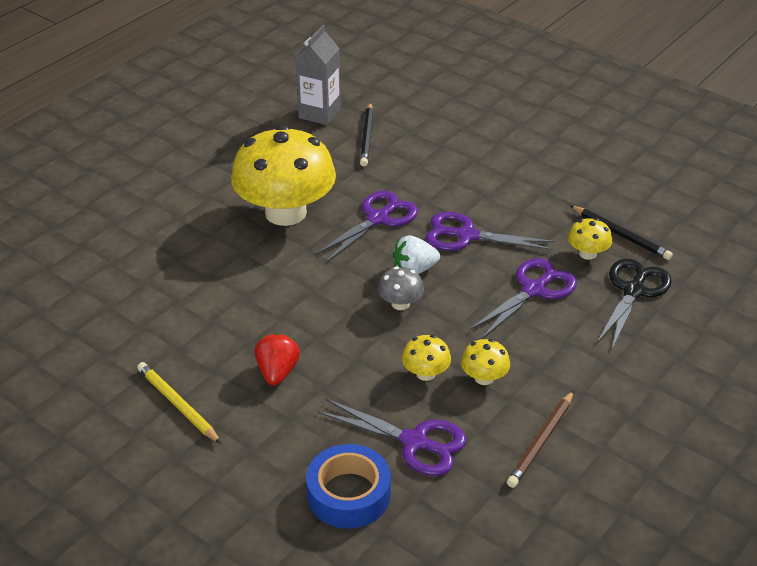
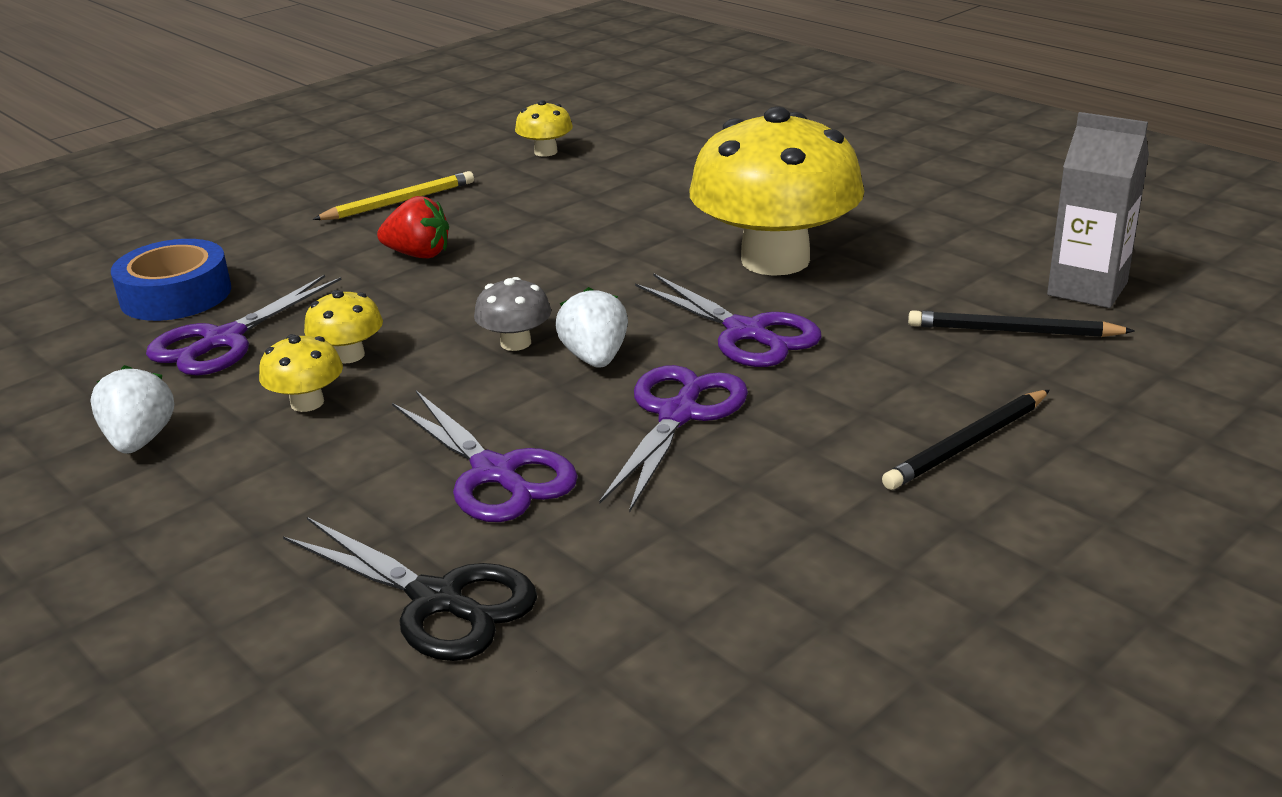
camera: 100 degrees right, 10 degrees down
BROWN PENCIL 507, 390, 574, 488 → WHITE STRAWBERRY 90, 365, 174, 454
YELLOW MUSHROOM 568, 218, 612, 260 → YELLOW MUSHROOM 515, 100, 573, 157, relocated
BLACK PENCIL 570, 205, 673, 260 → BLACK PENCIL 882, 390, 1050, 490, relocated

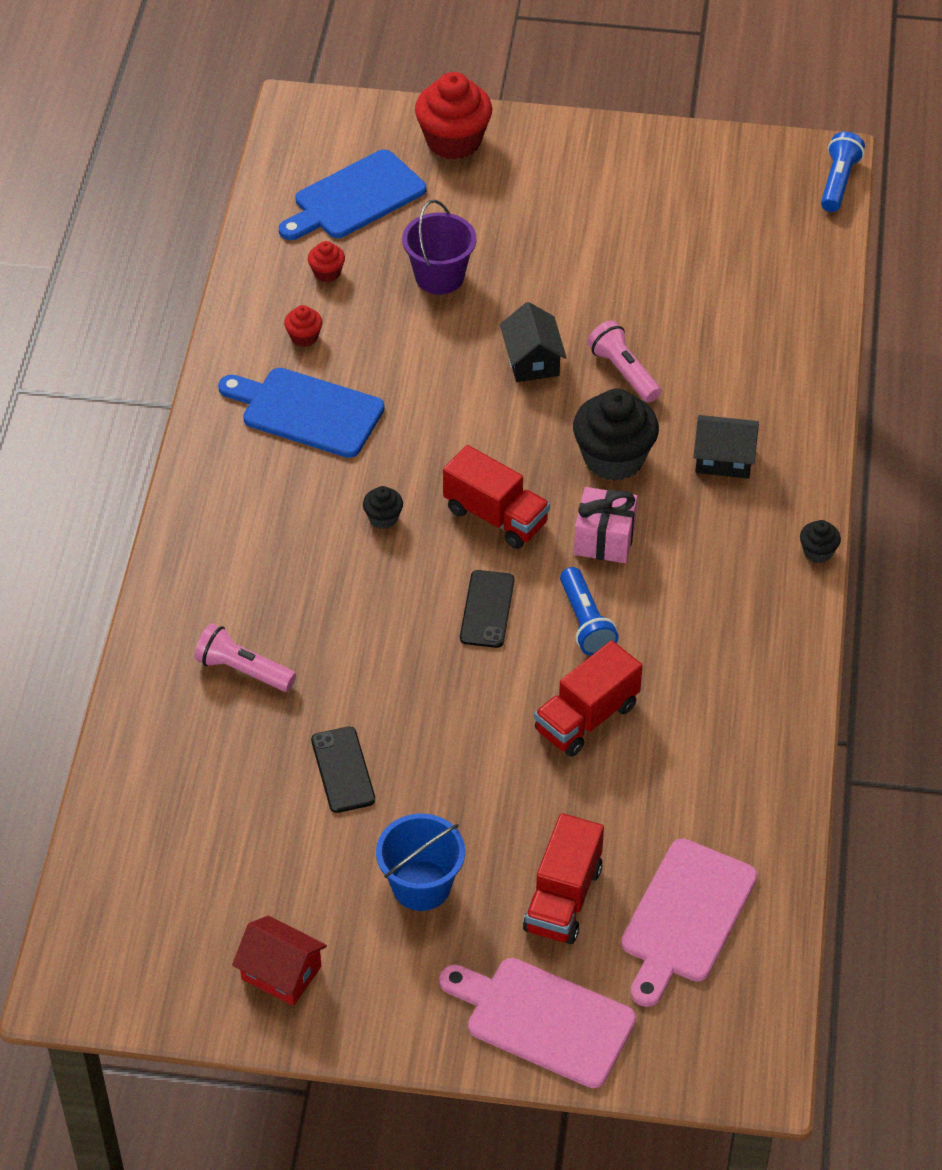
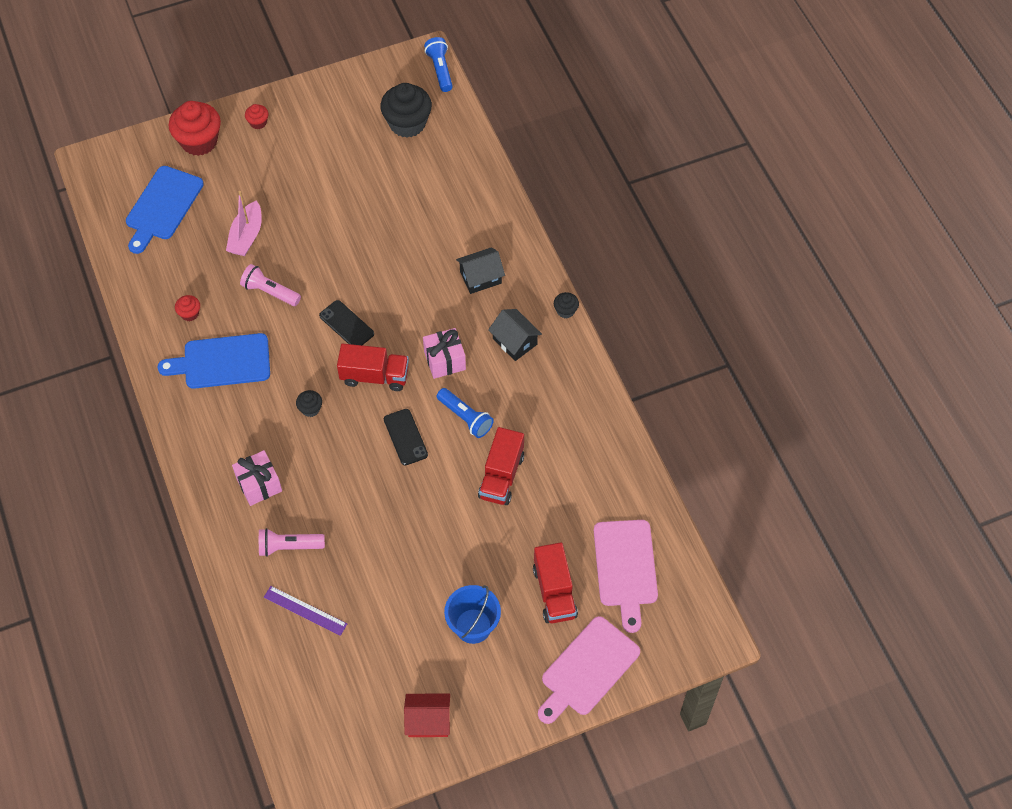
camera: 30 degrees left, 10 degrees up
RED CUPCAKE 308, 241, 345, 282 → RED CUPCAKE 245, 104, 269, 129, relocated
BLACK PHONE 311, 726, 375, 813 → BLACK PHONE 319, 300, 374, 345, relocated
PURPLE BUCKET 402, 200, 476, 295 → PINK BOAT 226, 191, 262, 256
PINK CUTTING BOARD 439, 958, 636, 1088 → PINK CUTTING BOARD 538, 616, 640, 724, 45 degrees counterclockwise
BLACK HOUSE 500, 302, 567, 382 → BLACK HOUSE 488, 309, 542, 361, relocated
BLACK CUPCAKE 573, 389, 659, 481 → BLACK CUPCAKE 380, 83, 432, 138, relocated
PINK FLASHLIGHT 587, 320, 661, 402 → PINK FLASHLIGHT 240, 264, 301, 306, relocated
- → PINK GIFT 232, 450, 282, 506
- → PURPLE RULER 264, 586, 347, 636

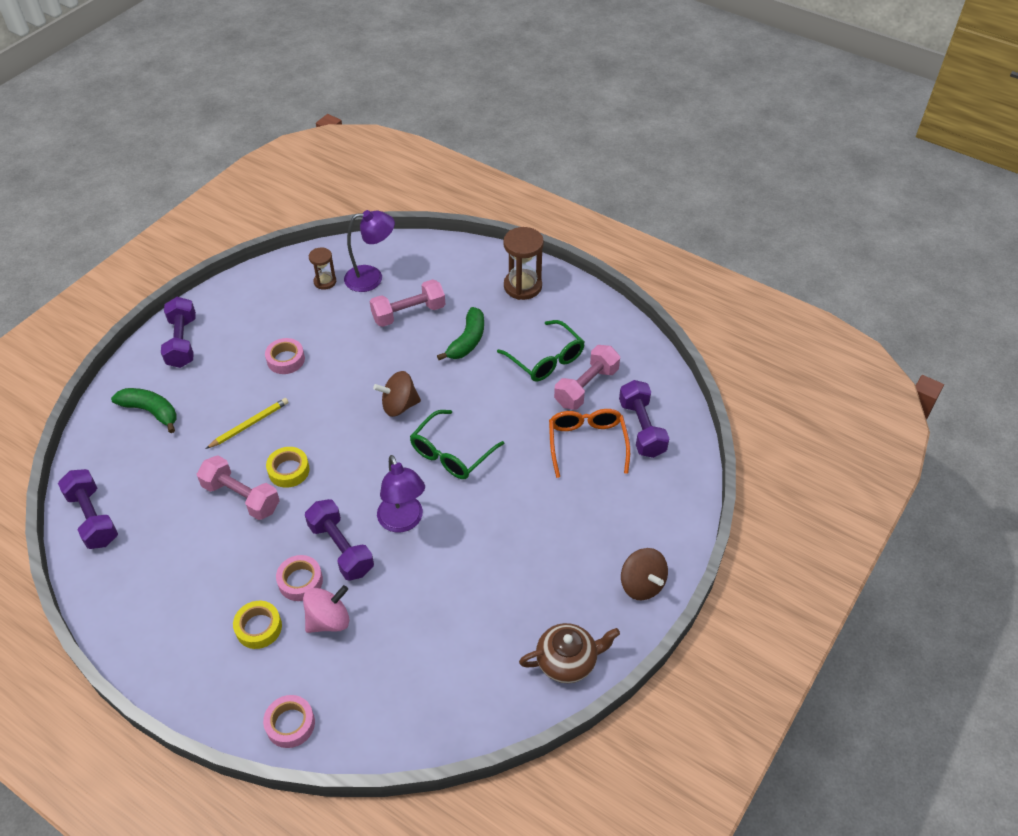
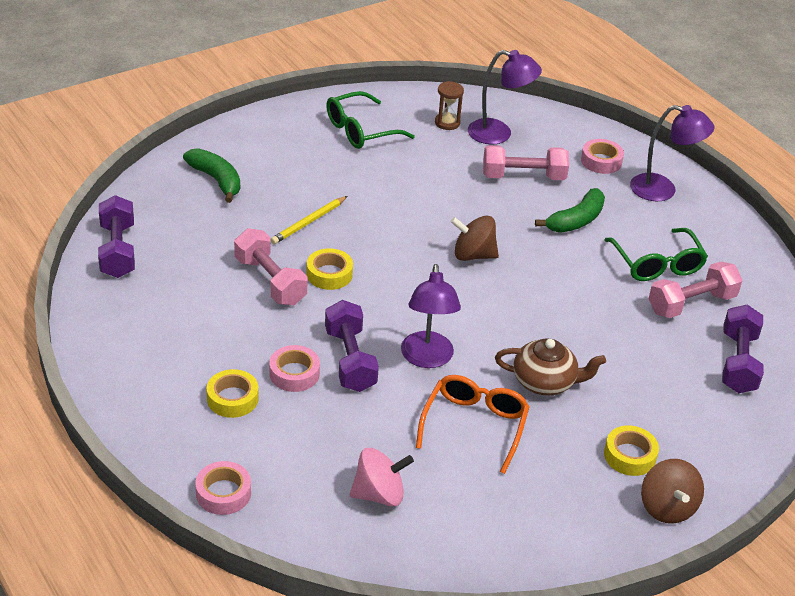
camera: 20 degrees right, 10 degrees down
PURPLE DUMBBELL 161, 297, 196, 368 → -
YELLOW PENCIL 206, 398, 289, 449 → YELLOW PENCIL 270, 196, 347, 244, 150 degrees clockwise
PINK TAPE 265, 338, 305, 374 → PINK TAPE 581, 139, 624, 174, relocated
PINK SPINNING TOP 303, 585, 349, 633 → PINK SPINNING TOP 350, 448, 414, 506, relocated
GREEN GLASSES 410, 410, 504, 479 → GREEN GLASSES 326, 91, 415, 149, relocated
BROWN HOURGLASS 503, 227, 544, 300 → PURPLE LAMP 630, 105, 715, 201
BROWN TEAPOT 519, 623, 620, 683 → BROWN TEAPOT 495, 338, 606, 396, relocated
ORANGE GLASSES 549, 409, 630, 478 → ORANGE GLASSES 416, 375, 530, 474, relocated
- → YELLOW TAPE 604, 426, 659, 476

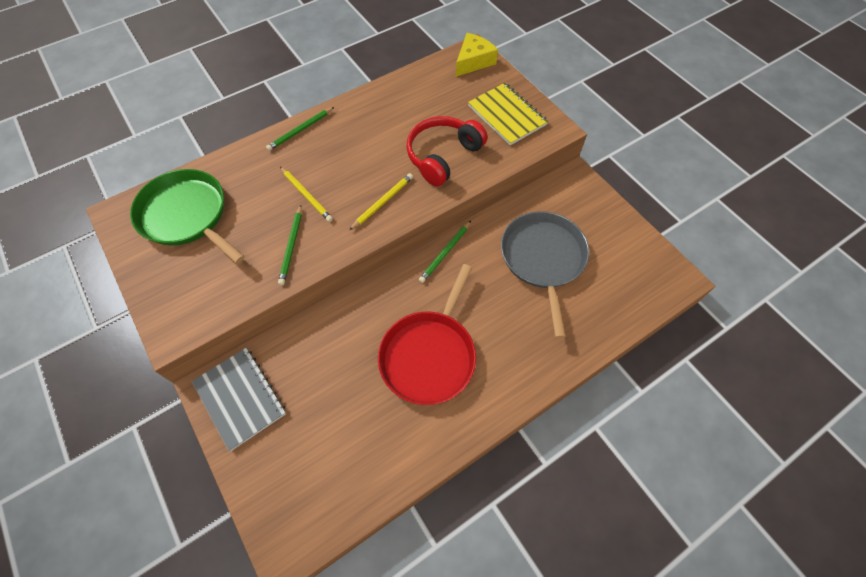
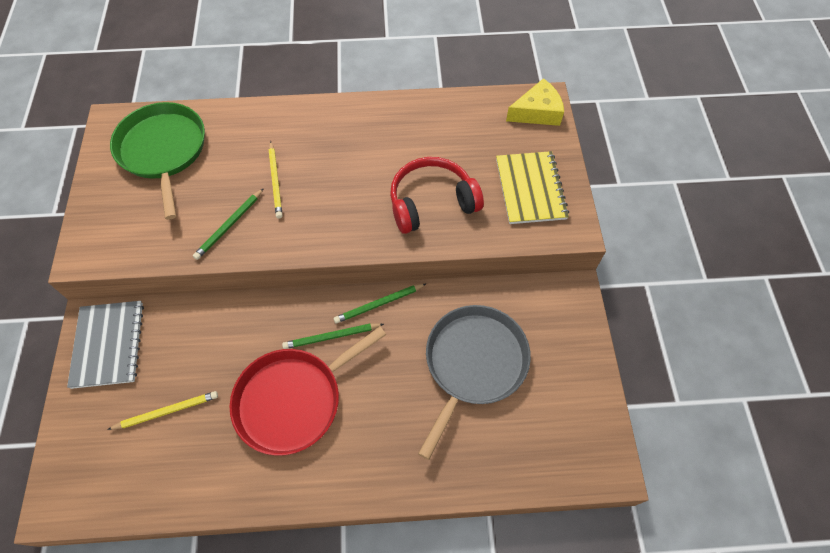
camera: 30 degrees right, 0 degrees up
GREEN PENCIL 266, 107, 334, 151 → GREEN PENCIL 282, 323, 384, 349, relocated
YELLOW PENCIL 349, 173, 413, 230 → YELLOW PENCIL 107, 391, 218, 430, relocated

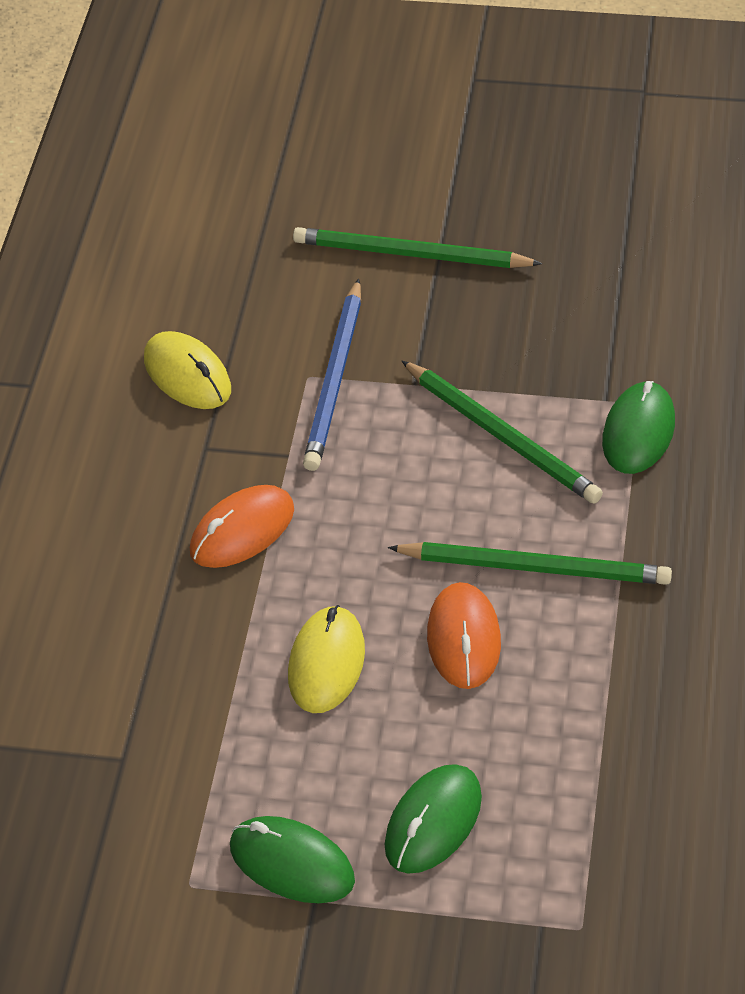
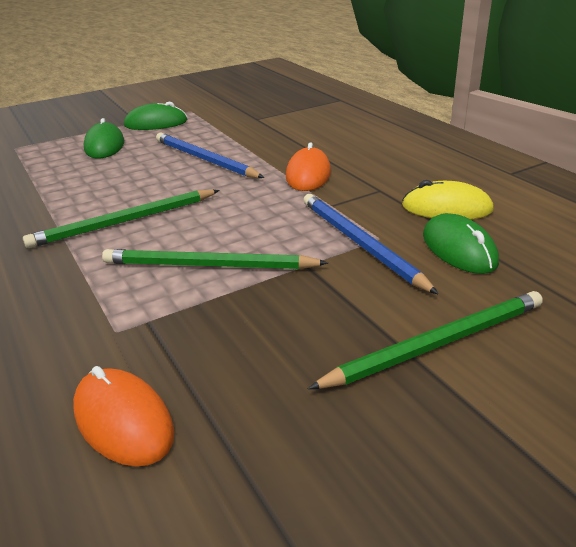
camera: 140 degrees right, 15 degrees down
YELLOW MOUSE 288, 605, 365, 713 → BLUE PENCIL 156, 133, 264, 178
ORANGE MOUSE 427, 582, 501, 689 → ORANGE MOUSE 73, 366, 174, 467, relocated
GREEN MOUSE 602, 381, 675, 474 → GREEN MOUSE 423, 213, 499, 274, relocated

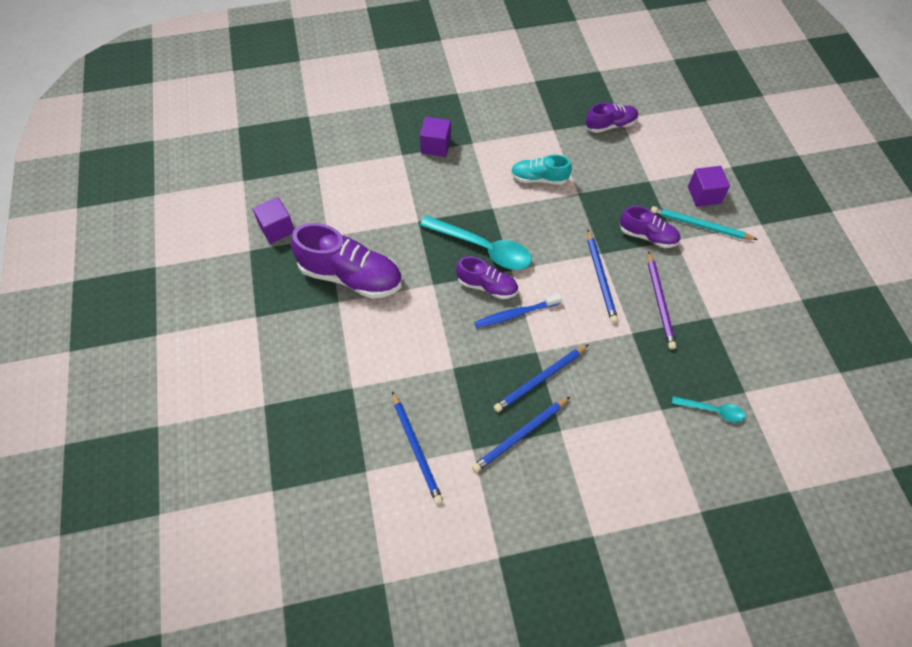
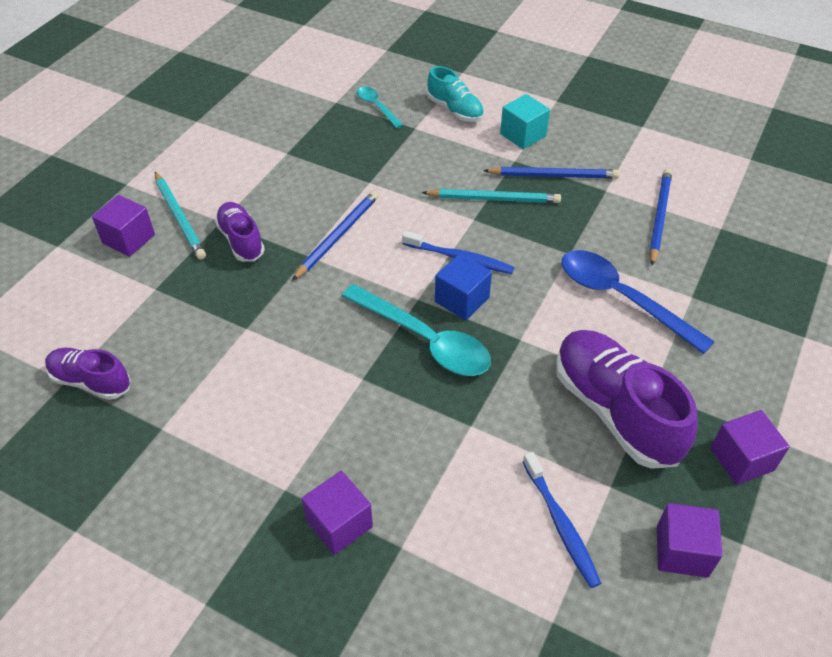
camera: 140 degrees left, 10 degrees down
TURQUOISE SPOON 420, 215, 532, 270 → TURQUOISE SPOON 342, 284, 491, 376, 150 degrees clockwise
PURPLE SHOE 456, 256, 518, 299 → BLUE CUBE 435, 253, 492, 320
BLUE PENCIL 494, 344, 589, 412 → TURQUOISE PENCIL 421, 189, 561, 203
TURQUOISE SHOE 511, 155, 572, 185 → TURQUOISE SHOE 427, 66, 484, 122, relocated
PURPLE PENCIL 648, 251, 677, 349 → -
- → TURQUOISE CUBE 500, 94, 550, 149
- → BLUE TOOTHBRUSH 523, 452, 601, 588
- → BLUE SPOON 562, 250, 715, 354
- → PURPLE CUBE 711, 410, 790, 485

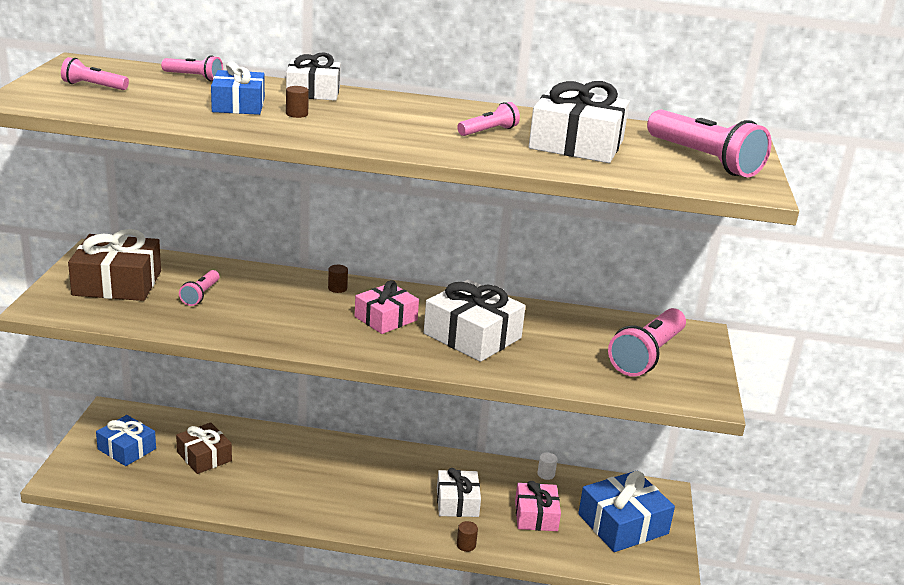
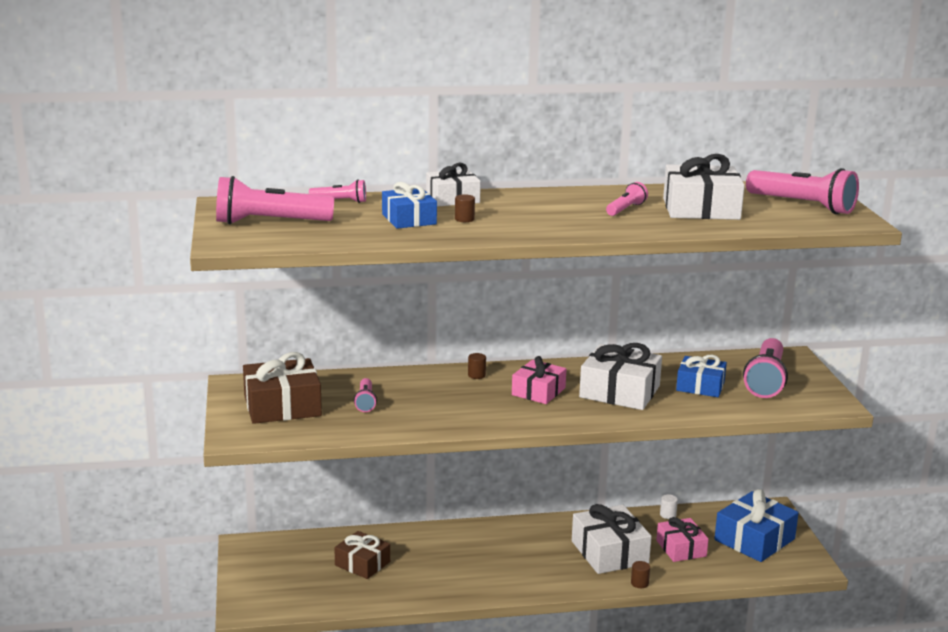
camera: 15 degrees left, 5 degrees down
PINK FLASHLIGHT 61, 57, 129, 90 → PINK FLASHLIGHT 216, 176, 334, 224, x1.95
BLUE GIFT 96, 415, 156, 466 → BLUE GIFT 676, 355, 727, 397, relocated
WHITE GIFT 437, 468, 481, 517 → WHITE GIFT 572, 504, 652, 574, x1.54

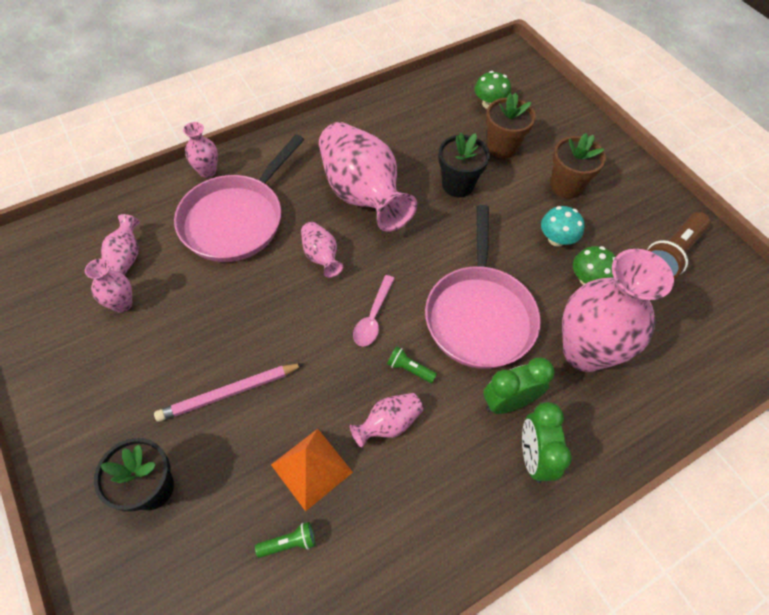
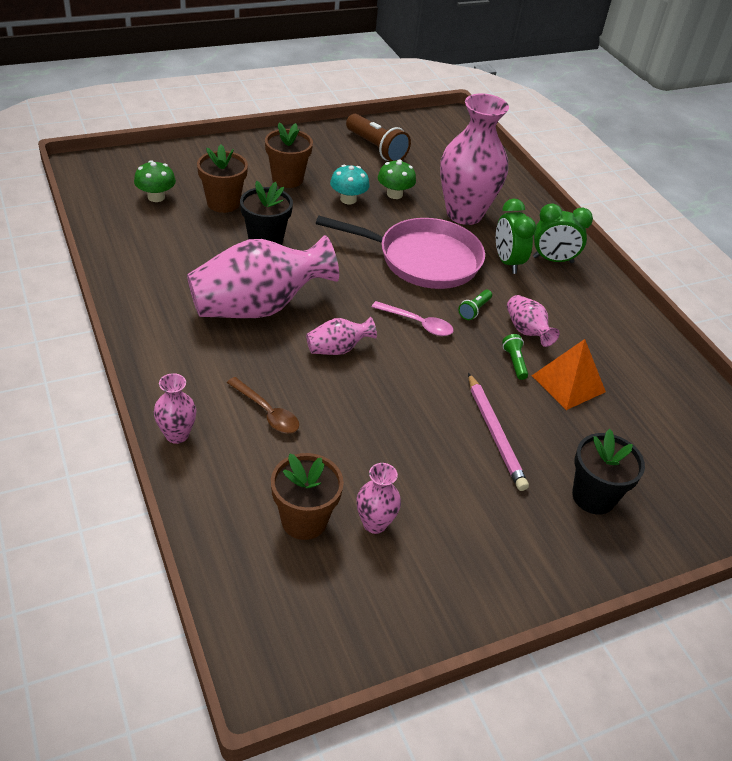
camera: 85 degrees left, 15 degrees down
PINK VASE 101, 214, 140, 275 → BROWN FLOWER POT 271, 453, 344, 540
PINK PAN 174, 134, 304, 262 → BROWN SPOON 227, 377, 299, 433
GREEN FLASHLIGHT 255, 522, 315, 558 → GREEN FLASHLIGHT 502, 334, 528, 380, relocated

